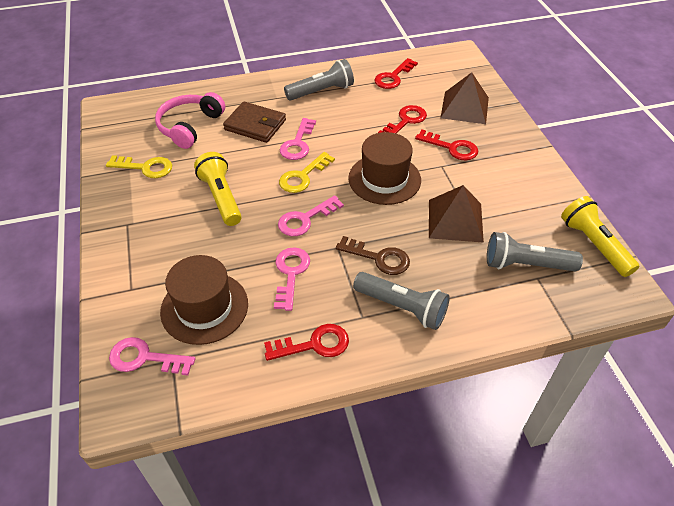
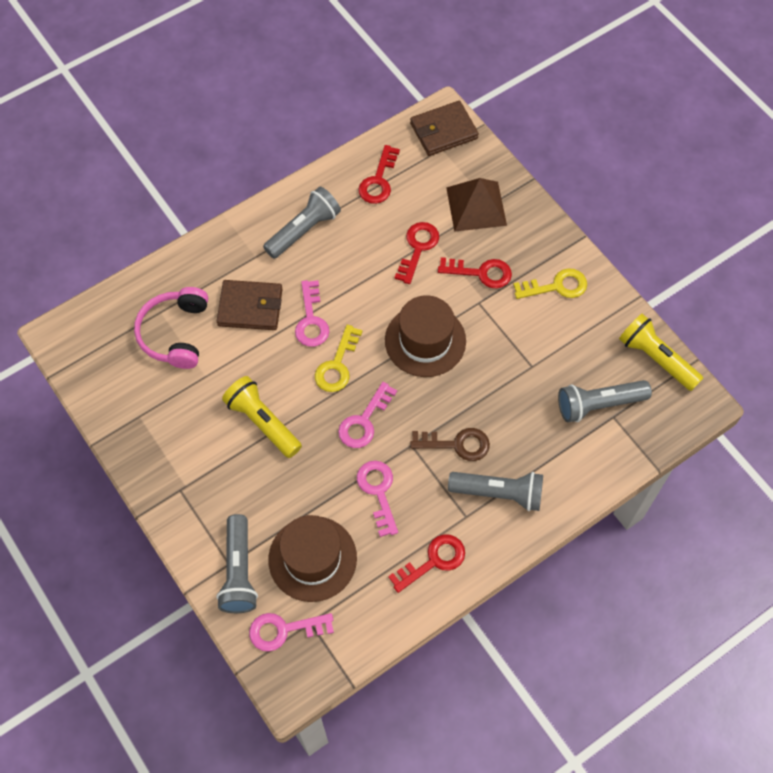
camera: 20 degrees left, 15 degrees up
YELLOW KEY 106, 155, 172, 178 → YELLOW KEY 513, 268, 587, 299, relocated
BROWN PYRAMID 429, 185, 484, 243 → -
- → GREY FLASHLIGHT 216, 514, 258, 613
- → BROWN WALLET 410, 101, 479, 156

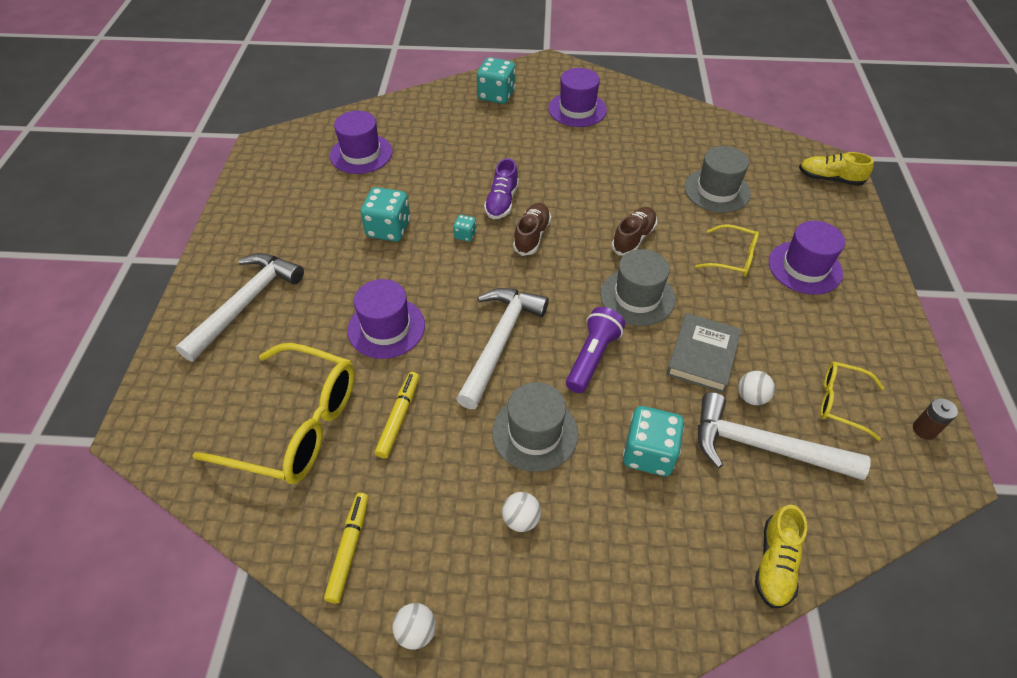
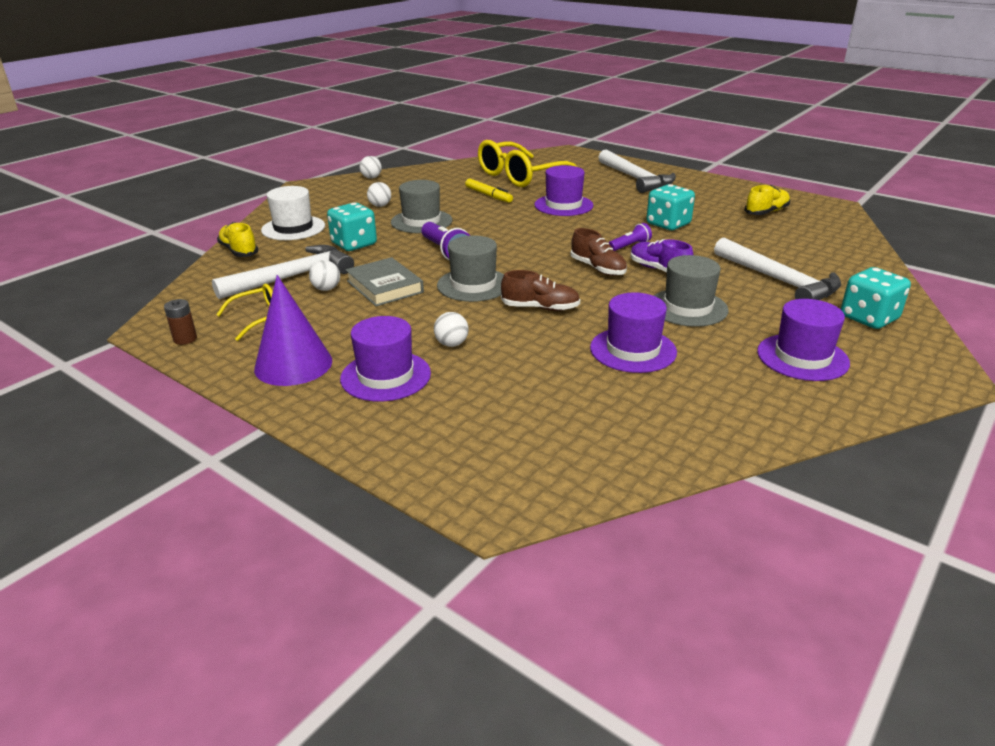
camera: 125 degrees right, 20 degrees down
YELLOW MARKER 324, 493, 369, 603 → -
PURPLE HAT 330, 111, 393, 174 → PURPLE HAT 590, 292, 677, 373, relocated
TURQUOISE DICE 453, 215, 476, 242 → PURPLE FLASHLIGHT 609, 223, 652, 251
WHITE HAMMER 456, 288, 549, 409 → WHITE HAMMER 714, 238, 841, 300, relocated
BROWN SHOE 611, 207, 657, 256 → BROWN SHOE 501, 270, 580, 311, 60 degrees counterclockwise
GREY HAT 684, 146, 751, 213 → GREY HAT 654, 255, 729, 327, relocated
YELLOW GLASSES 695, 224, 759, 277 → WHITE BALL 434, 312, 469, 347
YELLOW SHOE 799, 152, 874, 186 → YELLOW SHOE 744, 185, 791, 215, relocated
- → PURPLE CONE 254, 275, 332, 386
- → WHITE HAT 261, 186, 325, 240

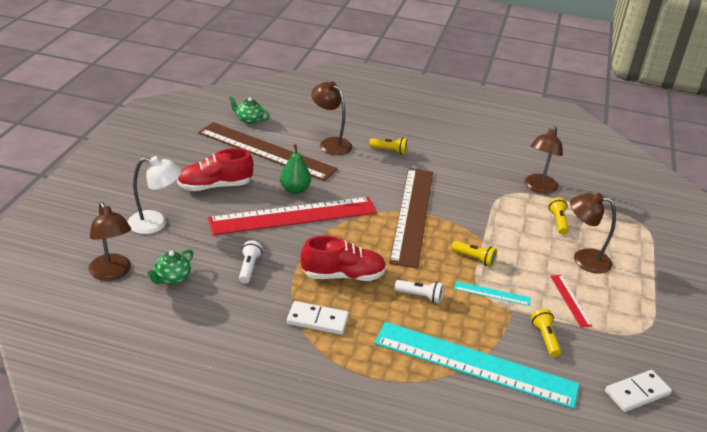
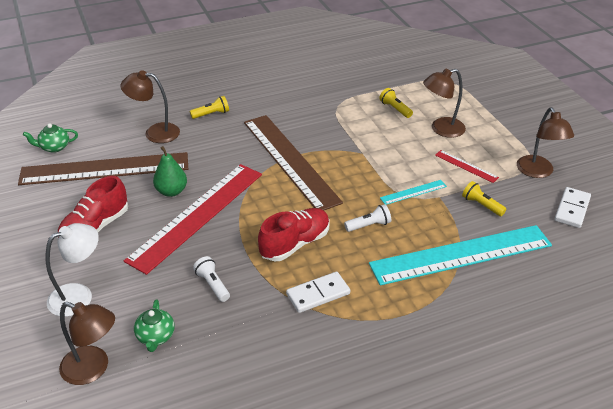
camera: 35 degrees left, 5 degrees up
YELLOW FLASHLIGHT 451, 241, 497, 267 → -
BROWN LAMP 525, 126, 563, 194 → BROWN LAMP 517, 107, 574, 178, relocated

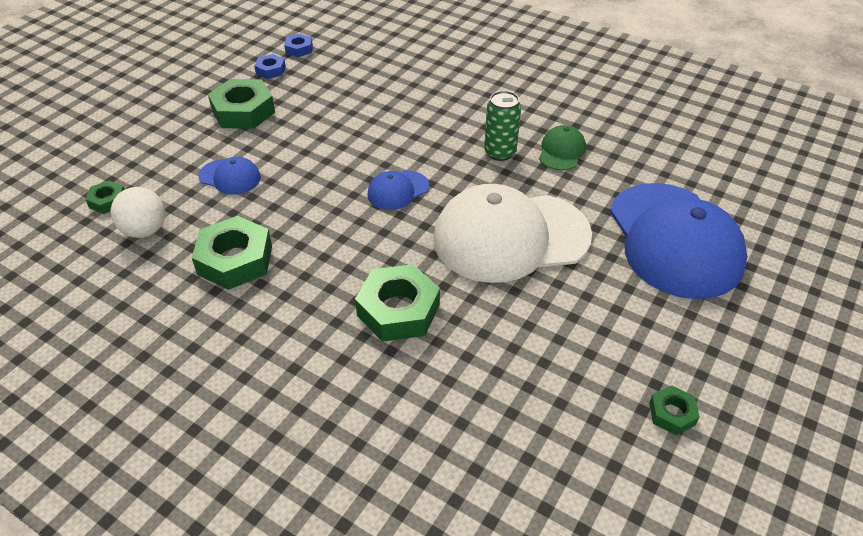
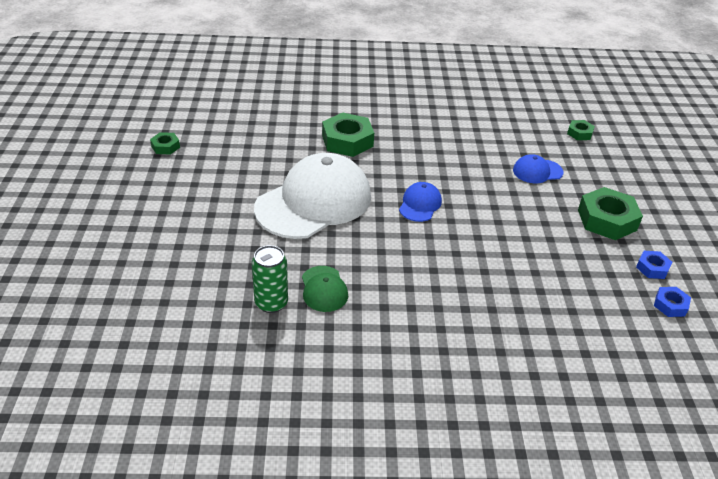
camera: 145 degrees right, 5 degrees down
WHITE BALL 111, 187, 165, 238 → -
GREEN NUT 192, 216, 272, 290 → -
GREEN CAN 484, 91, 521, 161 → GREEN CAN 252, 245, 288, 313, relocated
BLUE CAP 610, 183, 748, 299 → -

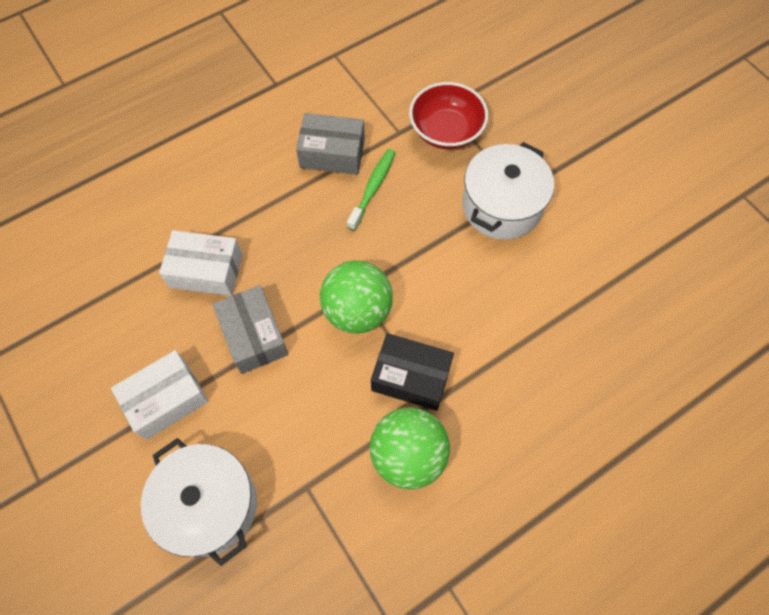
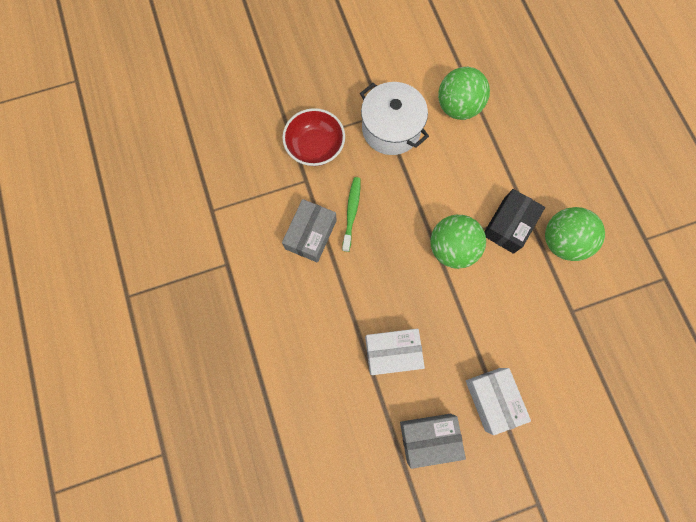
camera: 75 degrees left, 10 degrees up
WHITE POT 141, 438, 257, 566 → -
WHITE BOX 159, 230, 242, 296 → WHITE BOX 365, 329, 425, 375, 60 degrees clockwise
GREY BOX 213, 285, 289, 374 → GREY BOX 400, 414, 466, 469, relocated
GREEN TOOTHBRUSH 347, 149, 396, 231 → GREEN TOOTHBRUSH 342, 177, 361, 252, 60 degrees clockwise
- → GREEN BALL 438, 67, 490, 120

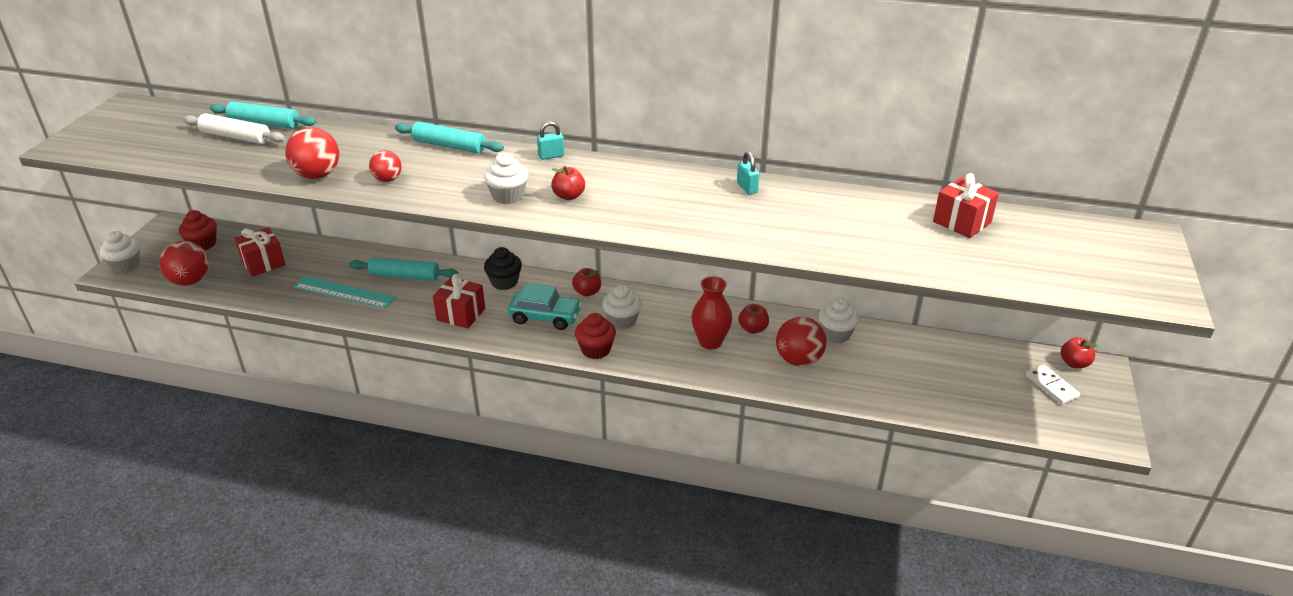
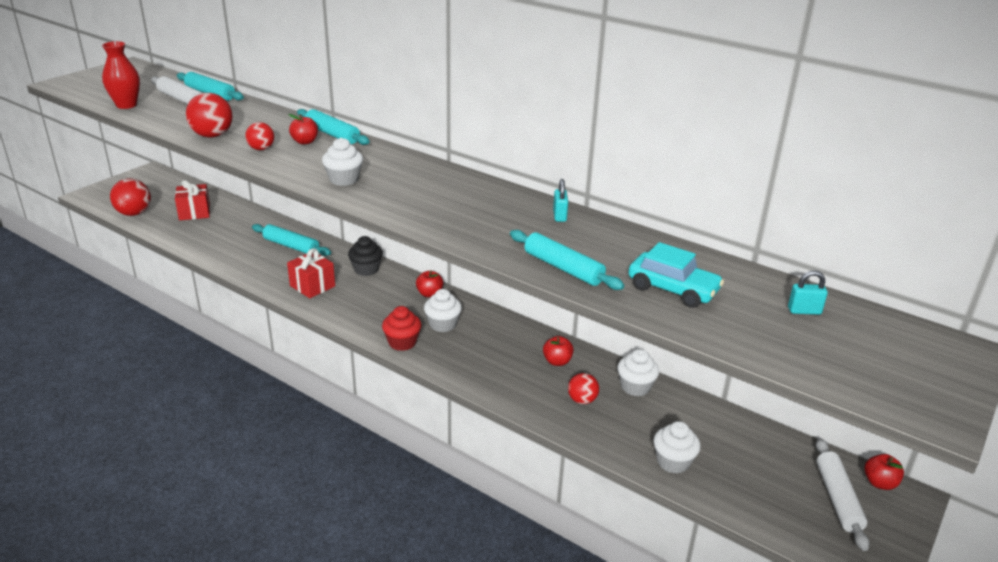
camera: 20 degrees right, 5 degrees down
WHITE CUPCAKE 100, 231, 140, 273 → WHITE CUPCAKE 654, 421, 701, 474, relocated
RED CUPCAKE 179, 210, 217, 250 → -
TURQUOISE RULER 294, 276, 396, 309 → -
TURQUOISE CAR 508, 283, 582, 330 → TURQUOISE CAR 628, 242, 724, 308, relocated
TURQUOISE PADLOCK 537, 121, 565, 160 → TURQUOISE PADLOCK 788, 270, 828, 315, relocated
RED APPLE 551, 166, 585, 200 → RED APPLE 288, 114, 318, 145, relocated
RED VASE 691, 276, 732, 350 → RED VASE 102, 41, 140, 109, relocated
RED BALL 776, 317, 827, 366 → RED BALL 568, 373, 599, 404, x0.61
RED GIFT 933, 173, 999, 238 → -
WHITE DOMINO 1026, 365, 1080, 405 → WHITE ROLLING PIN 816, 438, 869, 551
- → TURQUOISE ROLLING PIN 510, 230, 624, 290

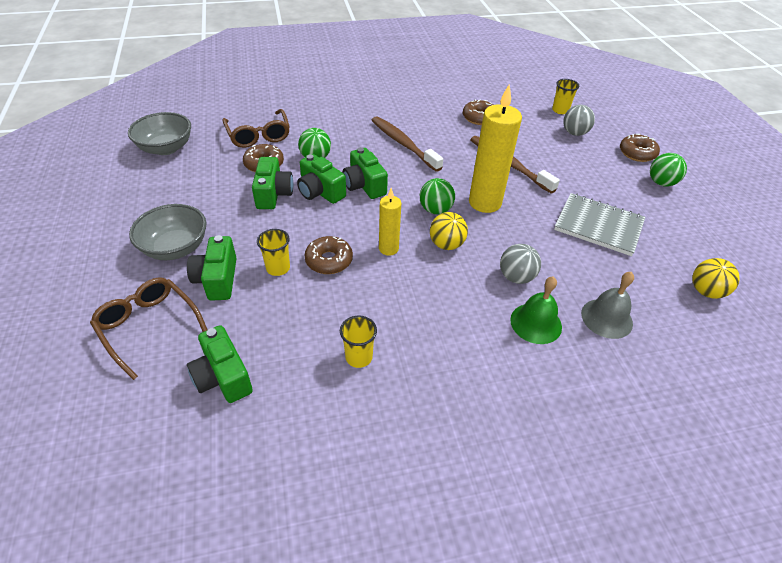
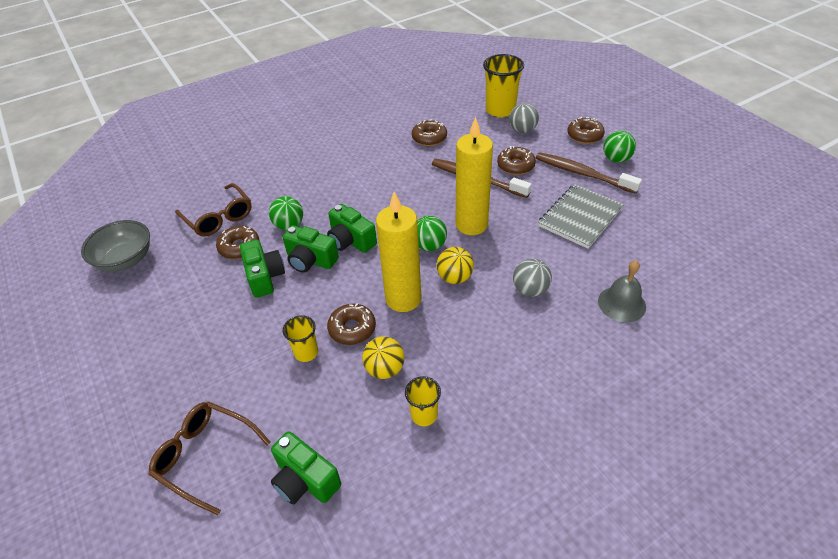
camera: 15 degrees left, 0 degrees up
GREY BOWL 129, 204, 207, 260 → -
GREEN CAMERA 187, 235, 237, 301 → -
BROWN TOOTHBRUSH 371, 116, 443, 172 → BROWN TOOTHBRUSH 536, 152, 642, 194, relocated
YELLOW CANDLE 379, 188, 401, 256 → YELLOW CANDLE 376, 192, 422, 312, x1.81
GREEN BELL 510, 276, 562, 344 → -
YELLOW CUP 552, 79, 579, 114 → YELLOW CUP 483, 54, 524, 117, x1.79
GREY NOTEBOOK 554, 193, 645, 256 → GREY NOTEBOOK 538, 184, 624, 249, 60 degrees counterclockwise
YELLOW BALL 692, 258, 740, 299 → YELLOW BALL 362, 337, 405, 379, relocated
- → BROWN DONUT 497, 146, 536, 175

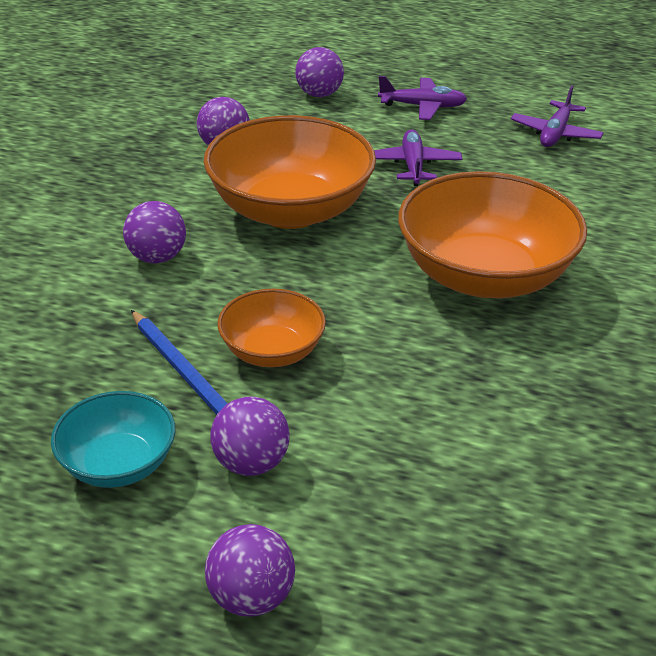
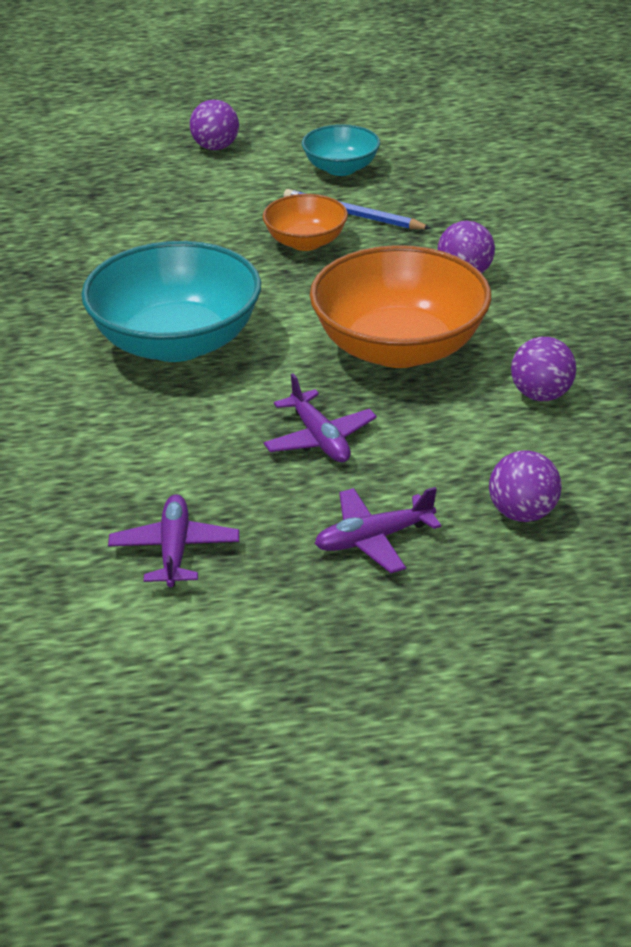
camera: 155 degrees right, 0 degrees up
PURPLE BALL 211, 397, 290, 476 → -
ORANGE BOWL 398, 171, 587, 298 → TURQUOISE BOWL 81, 241, 261, 362

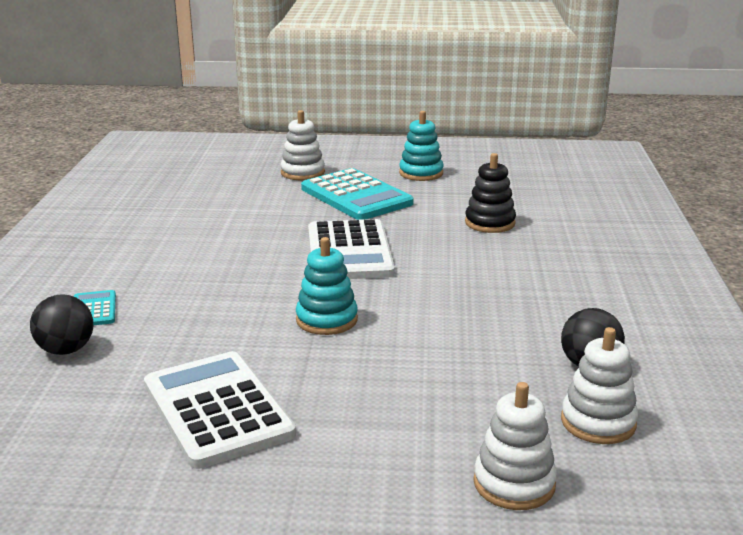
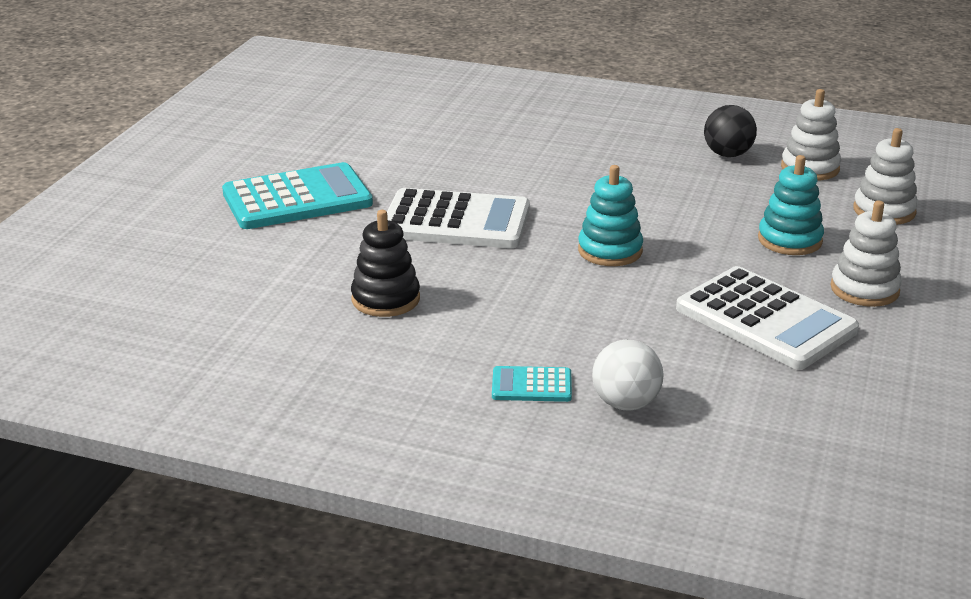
camera: 75 degrees left, 5 degrees up
BLACK BALL 30, 294, 93, 355 → WHITE BALL 592, 340, 664, 411
WHITE CALCULATOR 144, 351, 296, 469 → WHITE CALCULATOR 676, 266, 859, 370, 120 degrees counterclockwise
WHITE STACKING TOY 280, 110, 325, 180 → WHITE STACKING TOY 830, 201, 902, 307, relocated
TURQUOISE STACKING TOY 399, 111, 444, 181 → TURQUOISE STACKING TOY 758, 155, 824, 255, relocated
BLACK STACKING TOY 465, 153, 516, 233 → BLACK STACKING TOY 351, 210, 420, 317, relocated

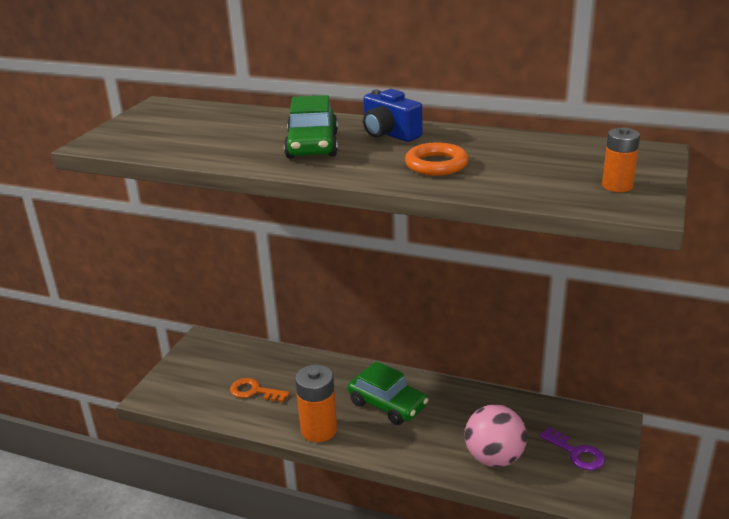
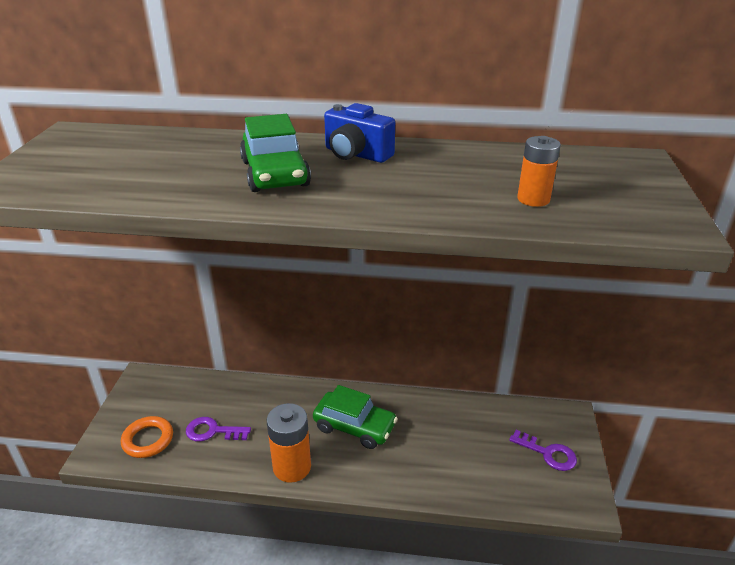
camera: 15 degrees left, 5 degrees up
ORANGE KEY 230, 378, 290, 403 → PURPLE KEY 186, 417, 251, 442
ORANGE RING 405, 142, 469, 176 → ORANGE RING 121, 416, 173, 458, relocated
PINK BALL 465, 404, 527, 467 → -
ORANGE BATTERY 602, 127, 640, 192 → ORANGE BATTERY 517, 136, 561, 207, relocated

